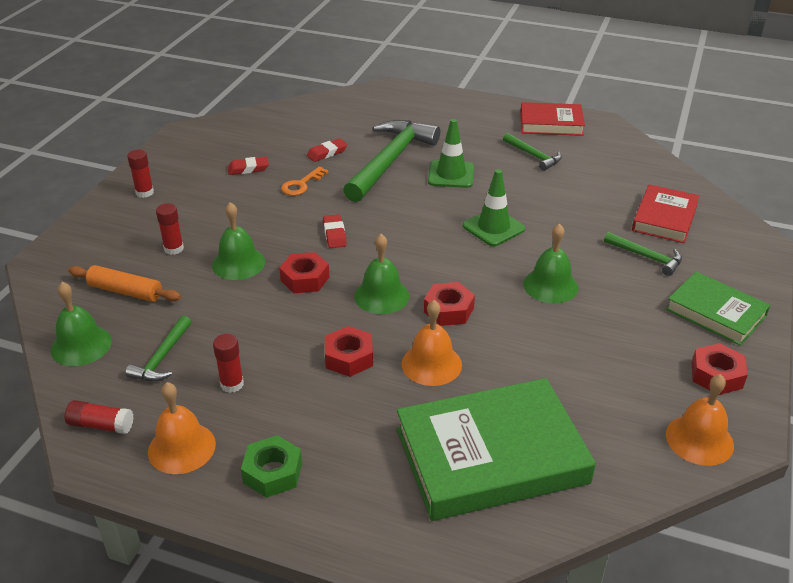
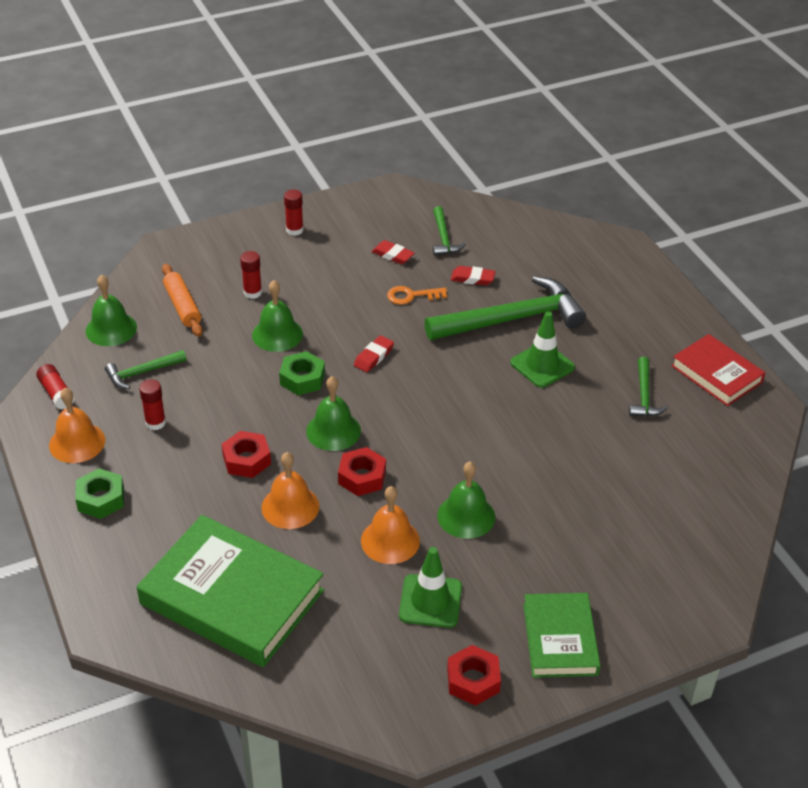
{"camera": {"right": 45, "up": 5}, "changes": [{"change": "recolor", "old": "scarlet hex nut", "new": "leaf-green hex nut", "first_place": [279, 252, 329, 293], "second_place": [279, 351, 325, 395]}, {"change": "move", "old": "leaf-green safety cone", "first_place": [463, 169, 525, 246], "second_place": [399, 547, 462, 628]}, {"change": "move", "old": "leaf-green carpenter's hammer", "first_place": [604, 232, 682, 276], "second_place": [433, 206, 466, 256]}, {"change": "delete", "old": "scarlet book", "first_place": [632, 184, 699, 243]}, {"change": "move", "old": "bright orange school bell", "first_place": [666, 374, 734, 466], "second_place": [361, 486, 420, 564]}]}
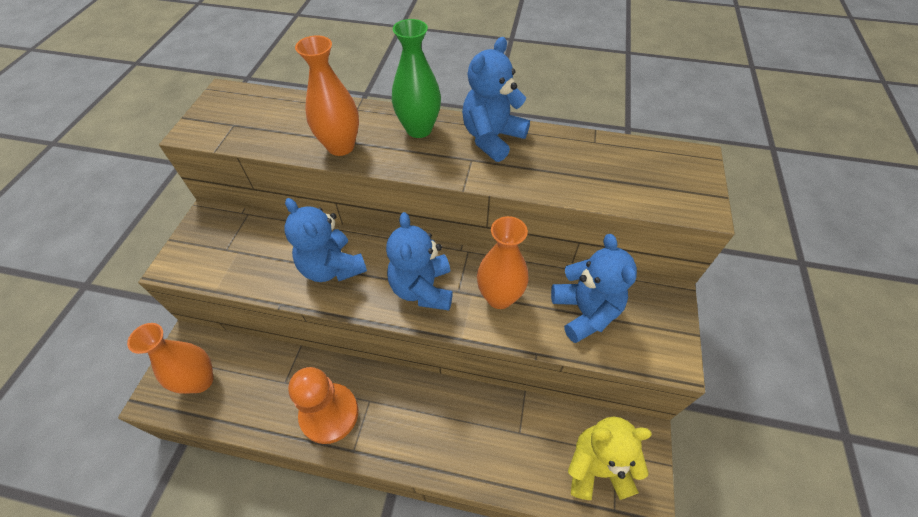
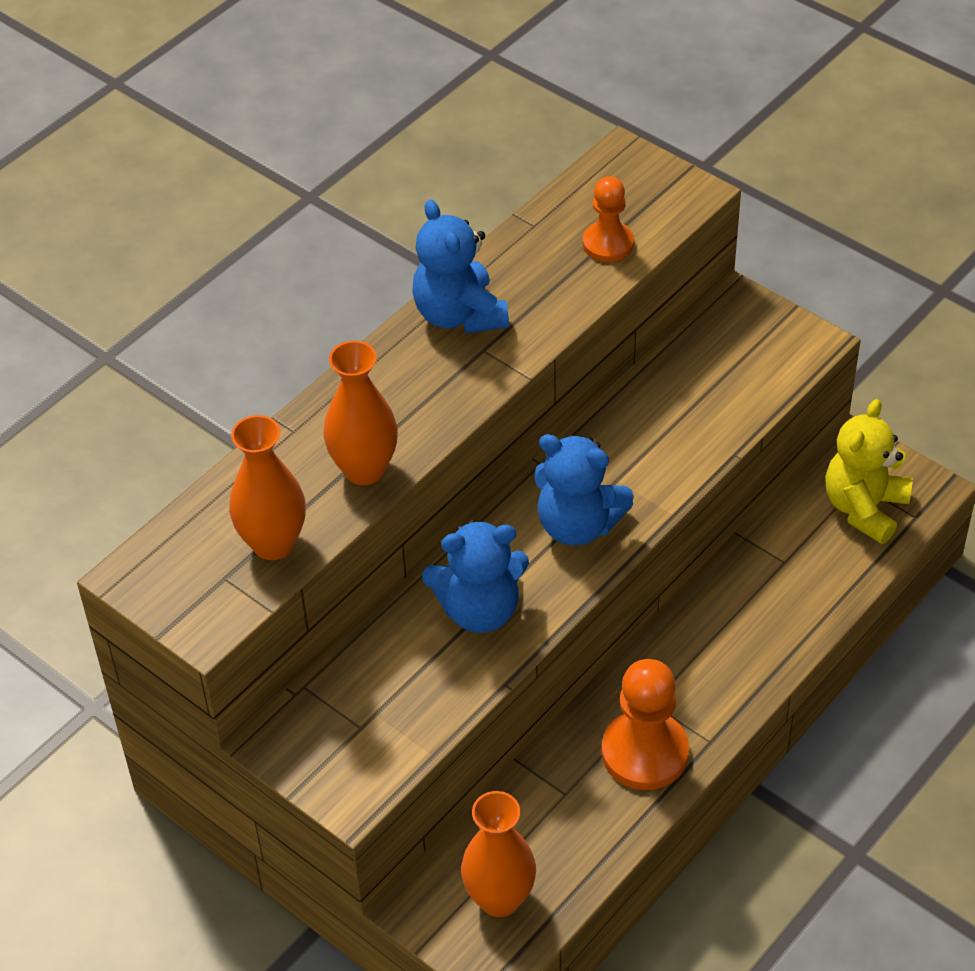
{"camera": {"right": -60, "up": -5}, "changes": [{"change": "delete", "old": "leaf-green vase", "first_place": [392, 19, 441, 138]}, {"change": "move", "old": "bright orange vase", "first_place": [477, 216, 528, 309], "second_place": [229, 415, 306, 560]}, {"change": "delete", "old": "cobalt teddy", "first_place": [551, 234, 637, 343]}, {"change": "insert", "new": "bright orange game pawn", "second_place": [583, 176, 634, 262]}]}
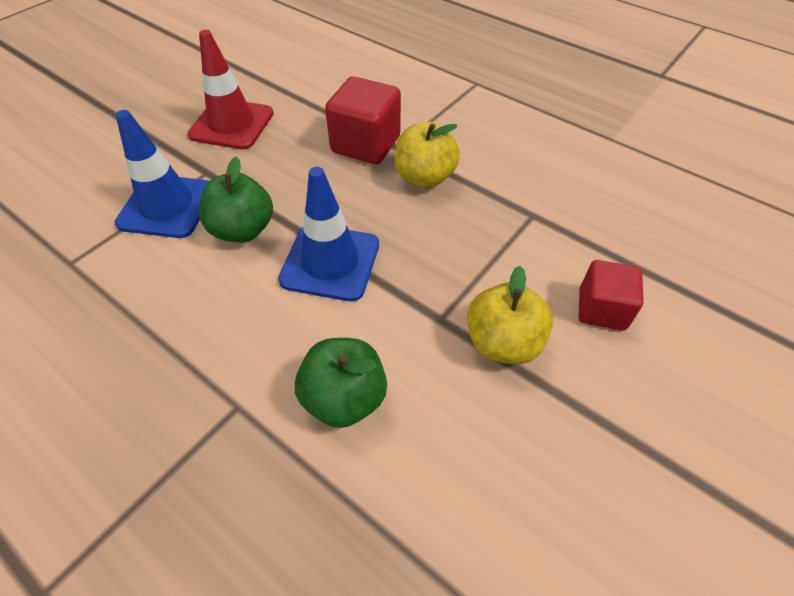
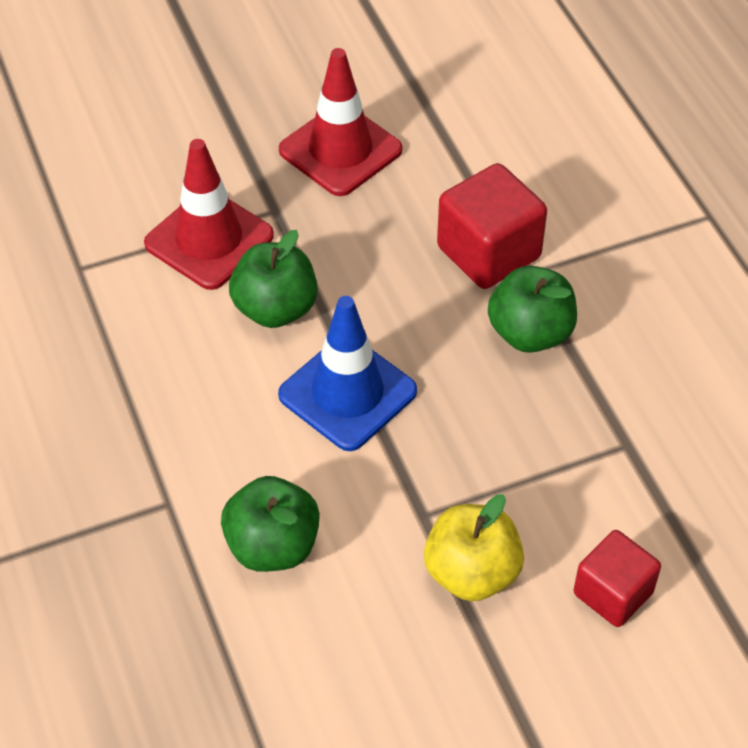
{"camera": {"right": 30, "up": 0}, "changes": [{"change": "recolor", "old": "cobalt safety cone", "new": "scarlet safety cone", "first_place": [115, 110, 209, 238], "second_place": [144, 139, 274, 290]}, {"change": "recolor", "old": "bright yellow toy apple", "new": "leaf-green toy apple", "first_place": [394, 122, 460, 188], "second_place": [488, 266, 577, 353]}]}
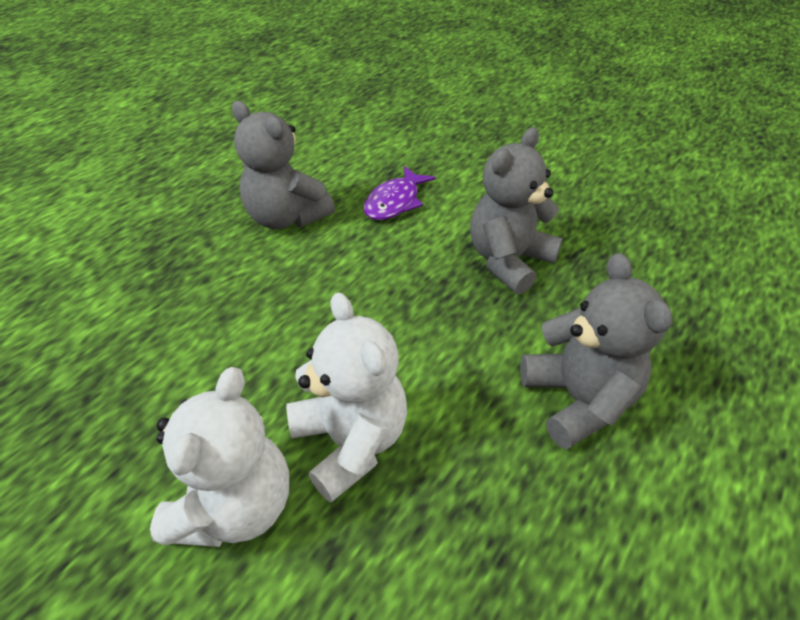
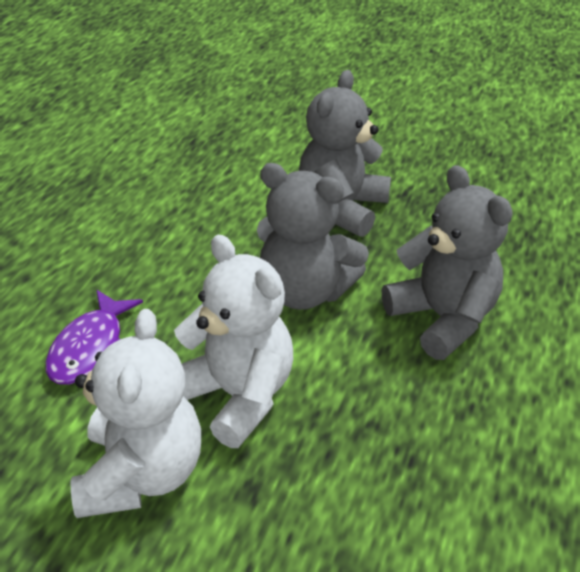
{"camera": {"right": -15, "up": -5}, "changes": [{"change": "move", "old": "gray teddy", "first_place": [232, 101, 335, 229], "second_place": [257, 163, 369, 310]}, {"change": "move", "old": "royal purple fish", "first_place": [364, 166, 436, 220], "second_place": [45, 290, 143, 385]}]}
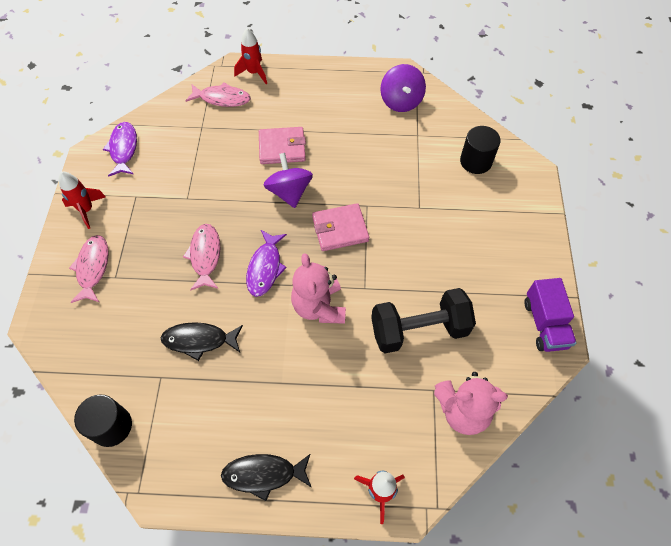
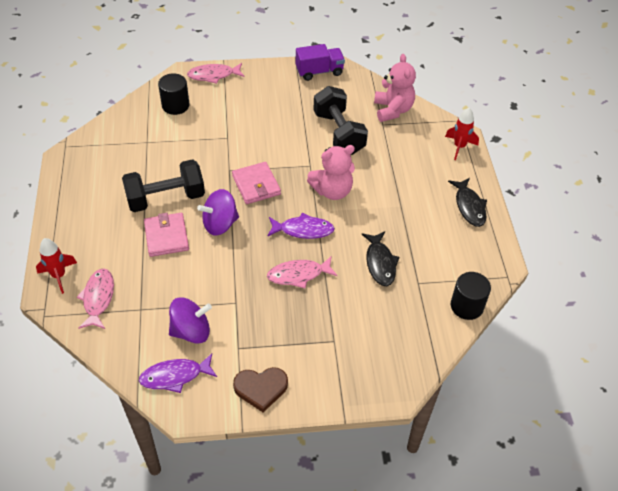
{"camera": {"right": -100, "up": -10}, "changes": [{"change": "replace", "old": "scarlet spaceship", "new": "russet heart shape", "first_place": [59, 172, 106, 229], "second_place": [233, 367, 288, 412]}, {"change": "move", "old": "rose-pink fish", "first_place": [69, 235, 109, 303], "second_place": [187, 63, 244, 84]}, {"change": "move", "old": "royal purple spinning top", "first_place": [380, 64, 426, 112], "second_place": [169, 298, 212, 344]}, {"change": "insert", "new": "ebony dumbbell", "second_place": [122, 159, 205, 212]}]}
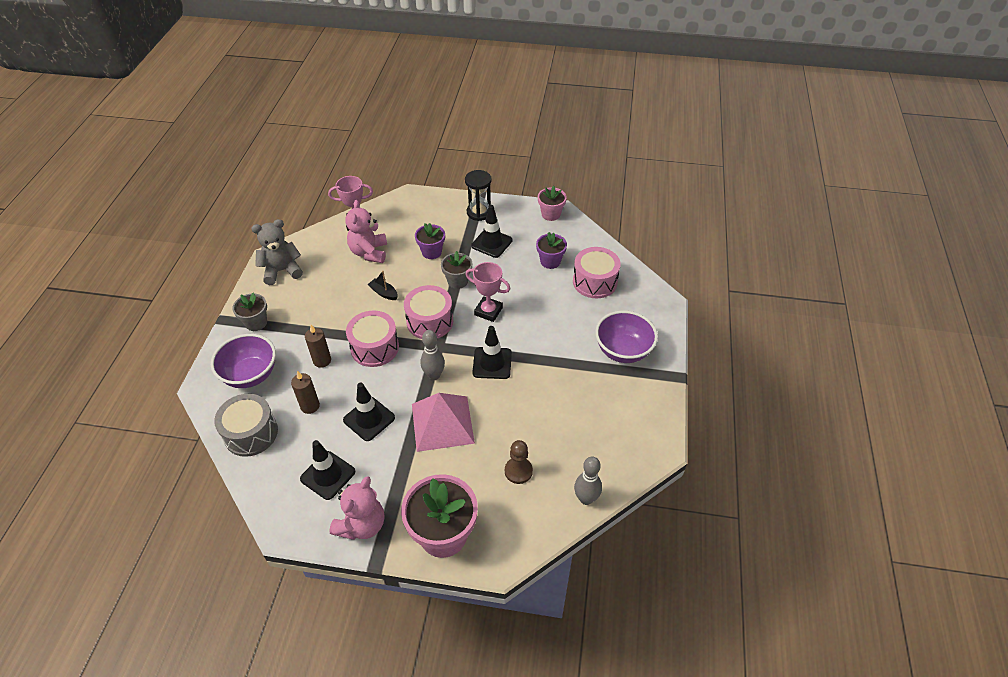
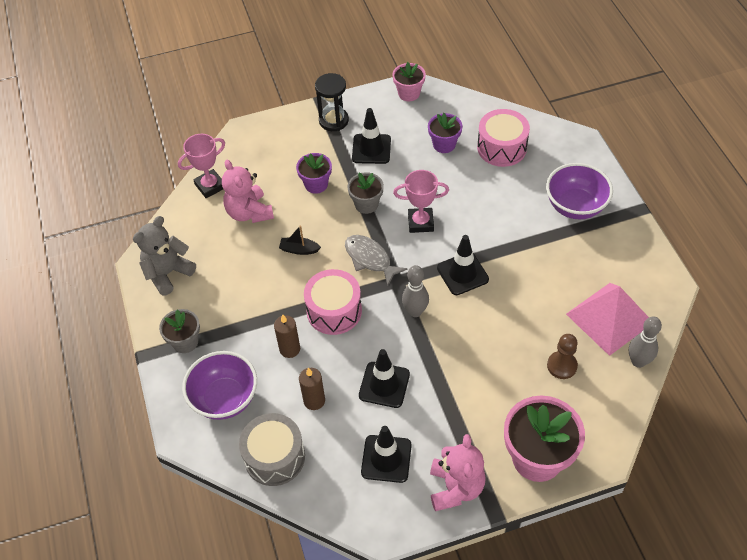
{"camera": {"right": -25, "up": 5}, "changes": [{"change": "replace", "old": "rose-pink drum", "new": "gray fish", "first_place": [404, 285, 453, 339], "second_place": [345, 235, 407, 286]}, {"change": "move", "old": "rose-pink solid pyramid", "first_place": [412, 393, 475, 452], "second_place": [566, 283, 649, 356]}]}
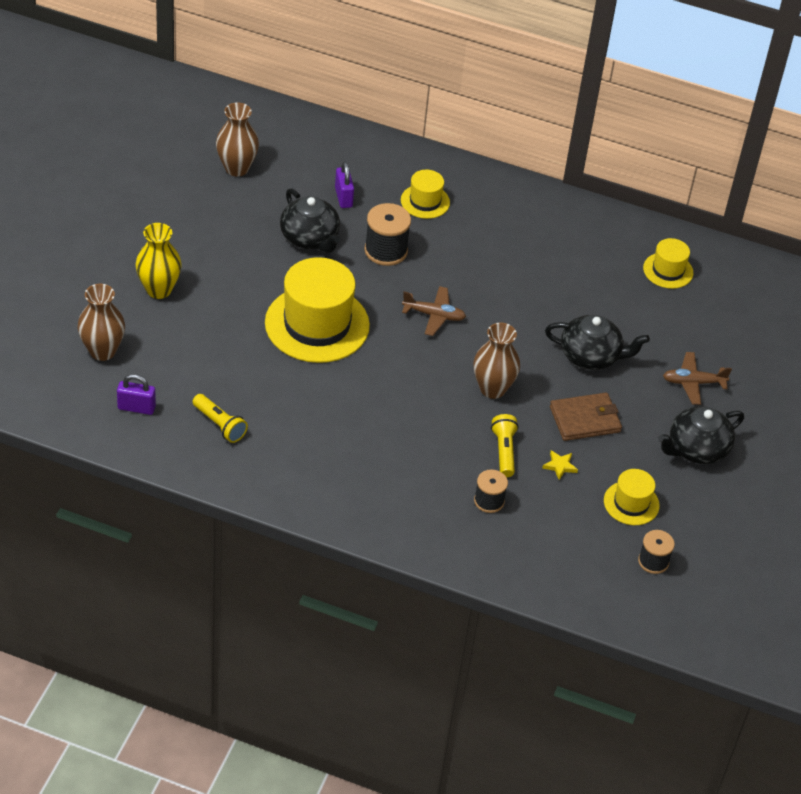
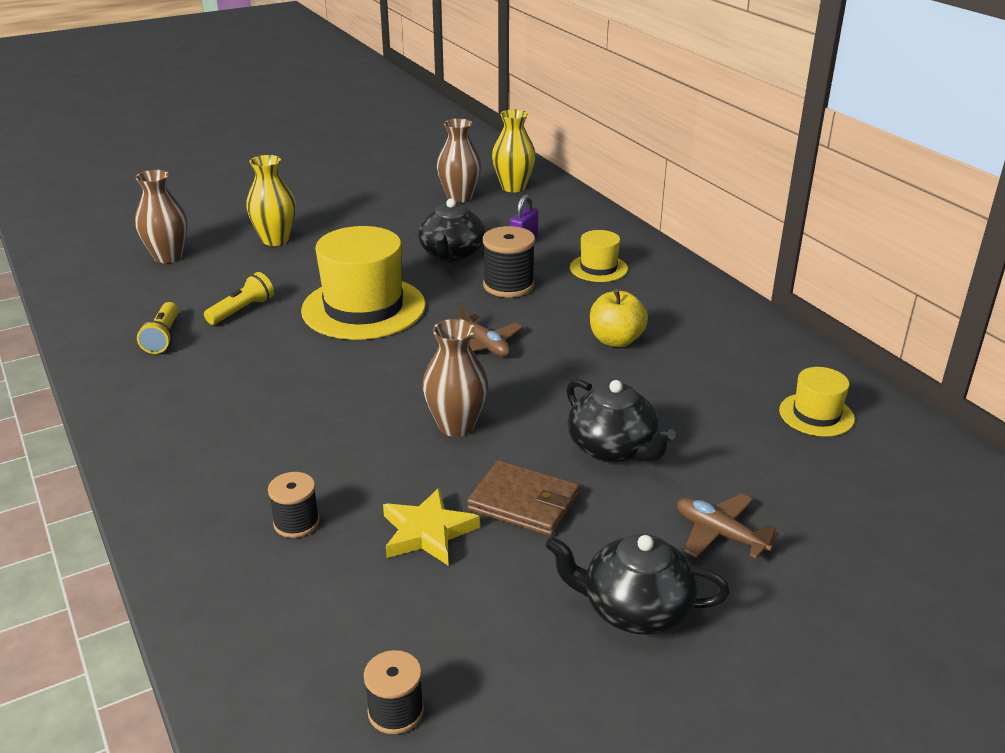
{"camera": {"right": 45, "up": -15}, "changes": [{"change": "delete", "old": "royal purple small lock", "first_place": [117, 374, 156, 415]}, {"change": "move", "old": "bright yellow pocket torch", "first_place": [491, 414, 518, 477], "second_place": [204, 272, 274, 325]}, {"change": "resize", "old": "bright yellow five-pointed star", "first_place": [542, 450, 578, 480], "second_place": [383, 488, 480, 565], "factor": 1.85}, {"change": "delete", "old": "bright yellow top hat", "first_place": [604, 469, 660, 525]}, {"change": "insert", "new": "bright yellow vase", "second_place": [492, 109, 536, 192]}, {"change": "insert", "new": "bright yellow toy apple", "second_place": [590, 289, 648, 347]}]}
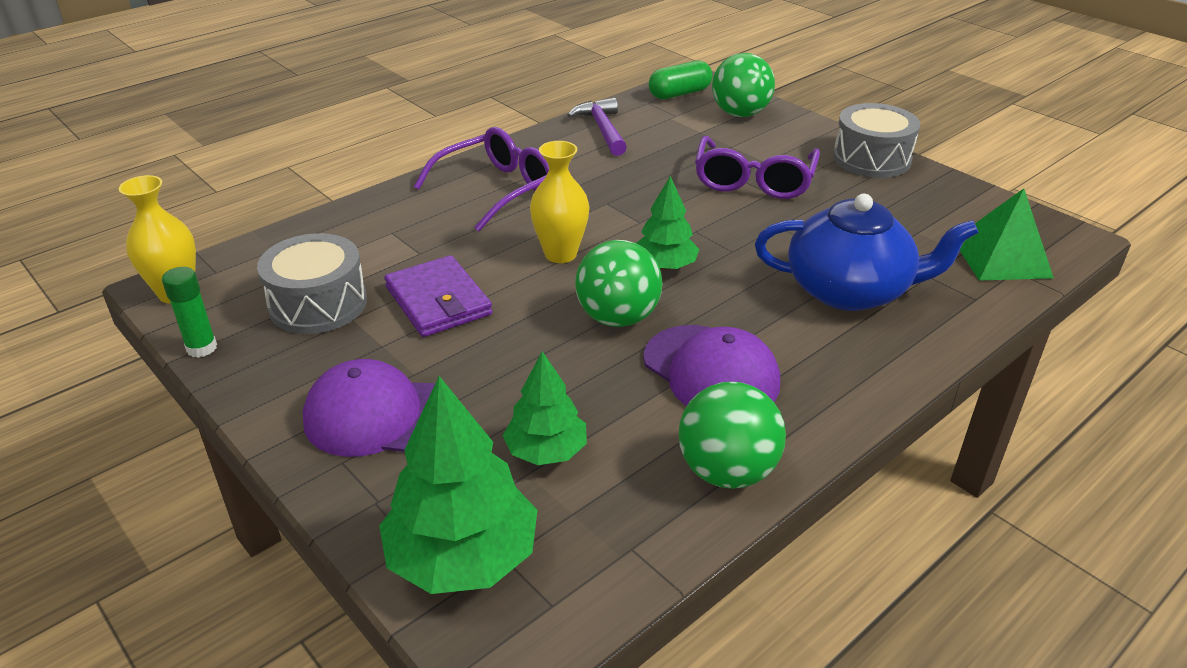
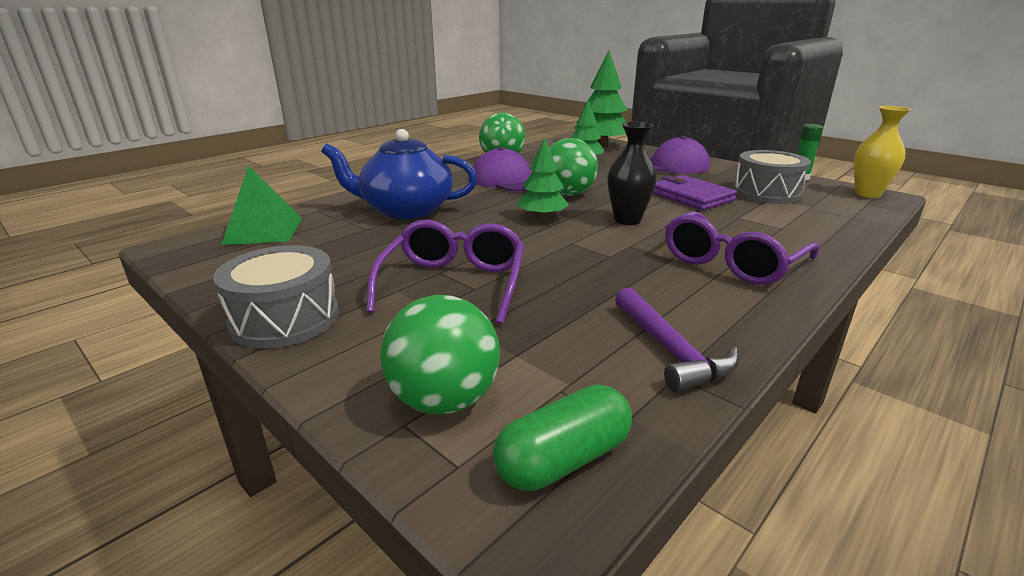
{"camera": {"right": 175, "up": -10}, "changes": [{"change": "recolor", "old": "bright yellow vase", "new": "ebony vase", "first_place": [530, 141, 589, 263], "second_place": [608, 122, 657, 225]}]}
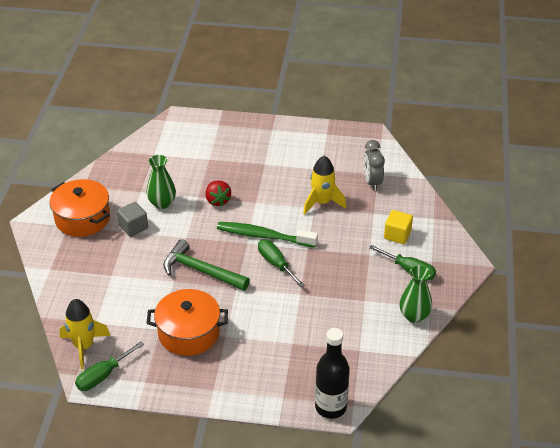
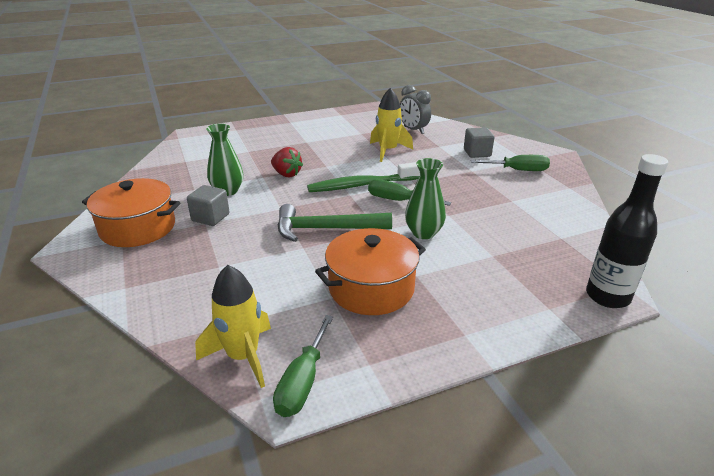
{"camera": {"right": -30, "up": -10}, "changes": [{"change": "recolor", "old": "bright yellow cube", "new": "gray cube", "first_place": [384, 210, 413, 244], "second_place": [464, 127, 494, 158]}, {"change": "move", "old": "leaf-green vase", "first_place": [399, 265, 432, 323], "second_place": [405, 158, 446, 239]}]}
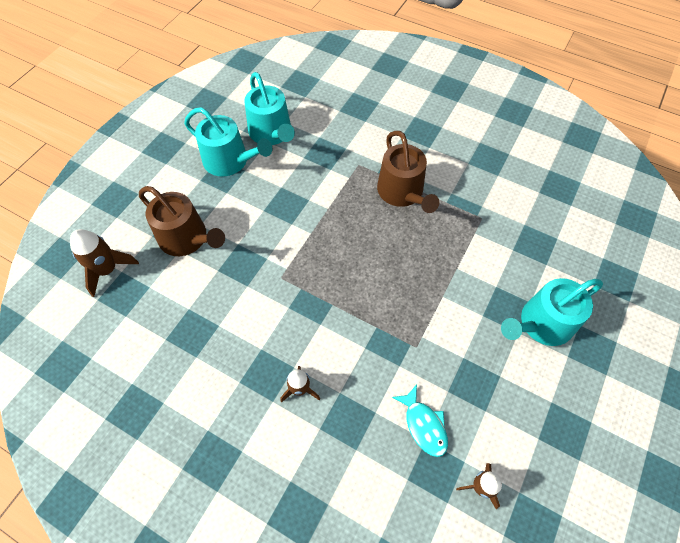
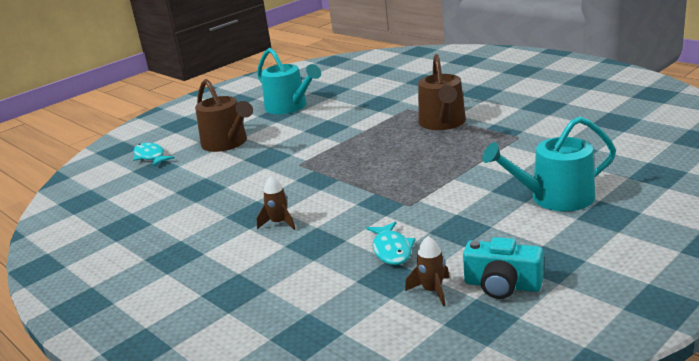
{"camera": {"right": 20, "up": -35}, "changes": [{"change": "replace", "old": "russet spaceship", "new": "turquoise fish", "first_place": [70, 229, 139, 297], "second_place": [133, 142, 175, 166]}, {"change": "delete", "old": "turquoise watering pot", "first_place": [244, 72, 295, 145]}, {"change": "insert", "new": "turquoise compact camera", "second_place": [463, 237, 543, 299]}]}
